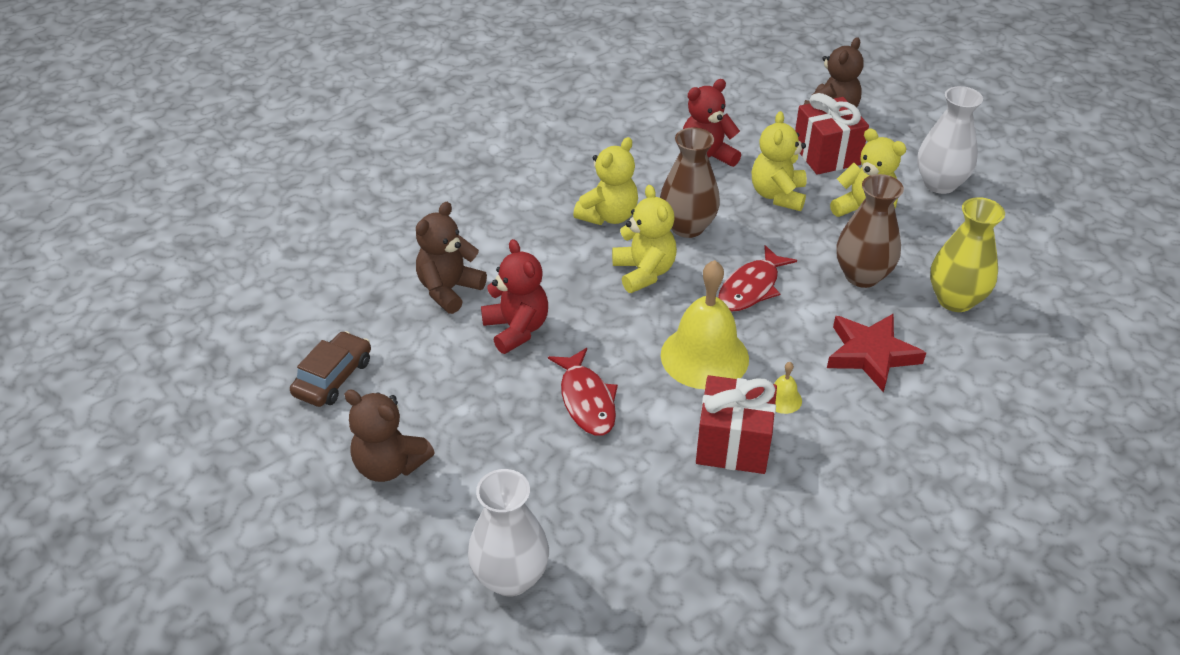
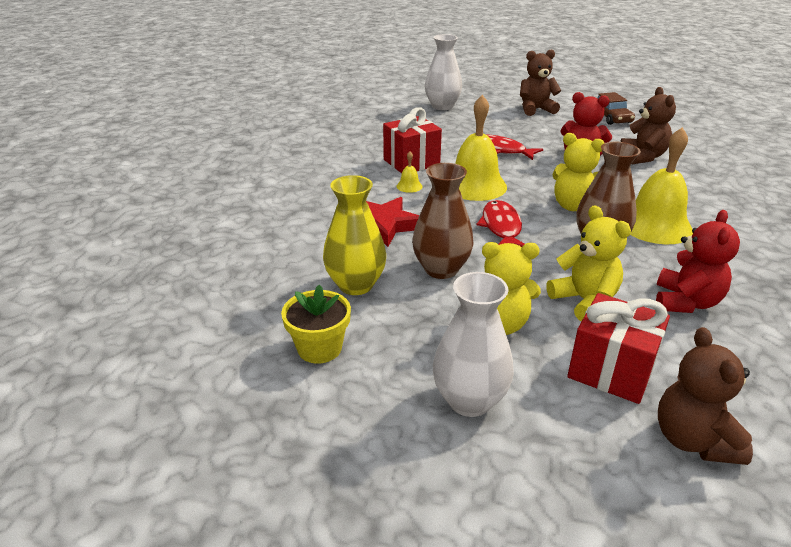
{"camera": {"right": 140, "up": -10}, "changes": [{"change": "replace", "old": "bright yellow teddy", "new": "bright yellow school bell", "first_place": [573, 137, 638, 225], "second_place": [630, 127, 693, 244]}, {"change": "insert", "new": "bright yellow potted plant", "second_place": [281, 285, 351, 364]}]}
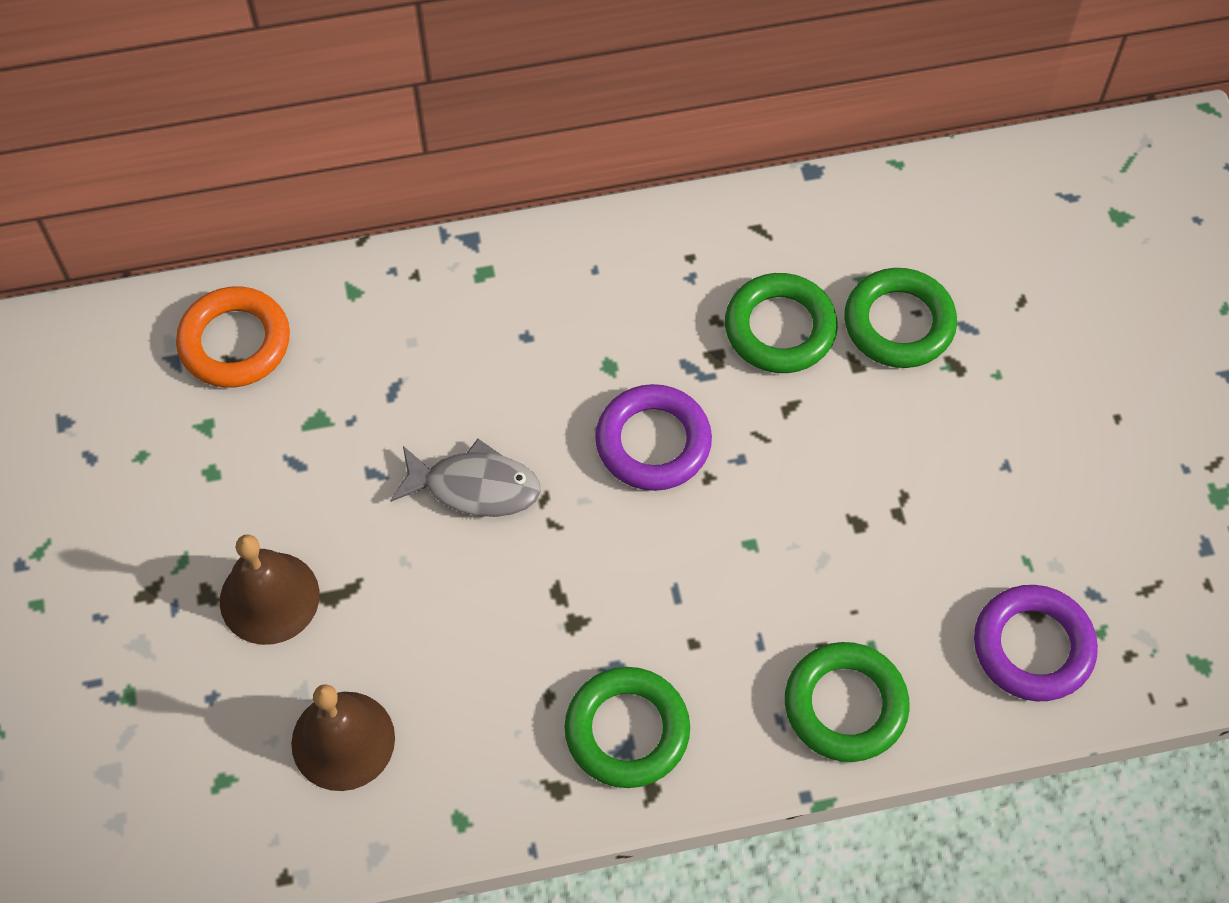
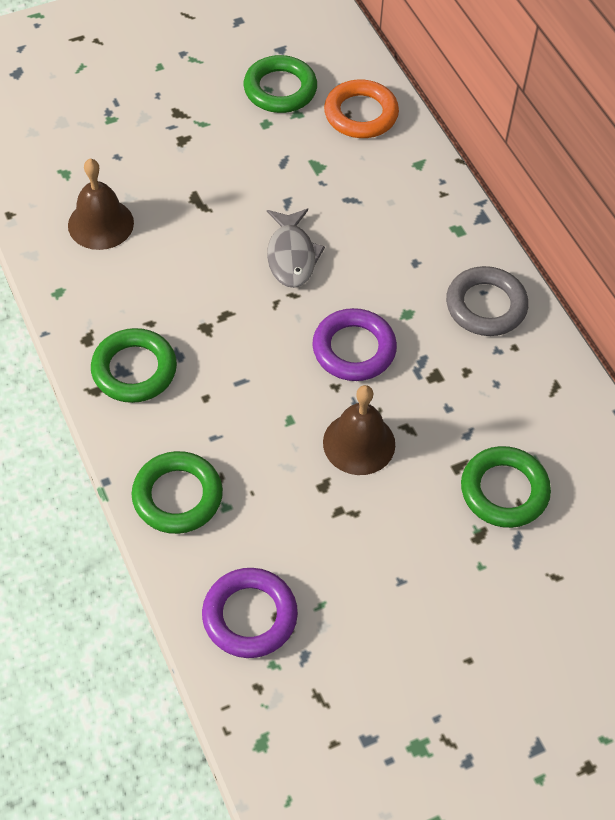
{"camera": {"right": 75, "up": -5}, "changes": [{"change": "move", "old": "russet school bell", "first_place": [220, 534, 320, 645], "second_place": [323, 385, 395, 475]}, {"change": "move", "old": "leaf-green ring", "first_place": [725, 273, 838, 373], "second_place": [244, 55, 317, 113]}, {"change": "insert", "new": "gray ring", "second_place": [446, 266, 528, 336]}]}
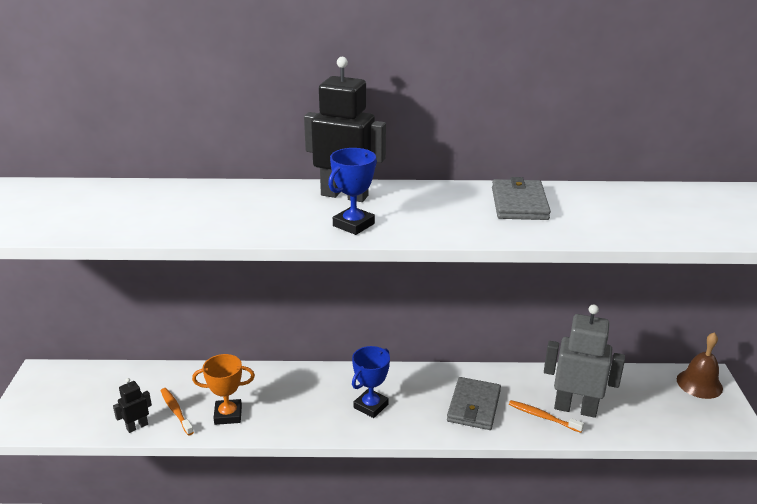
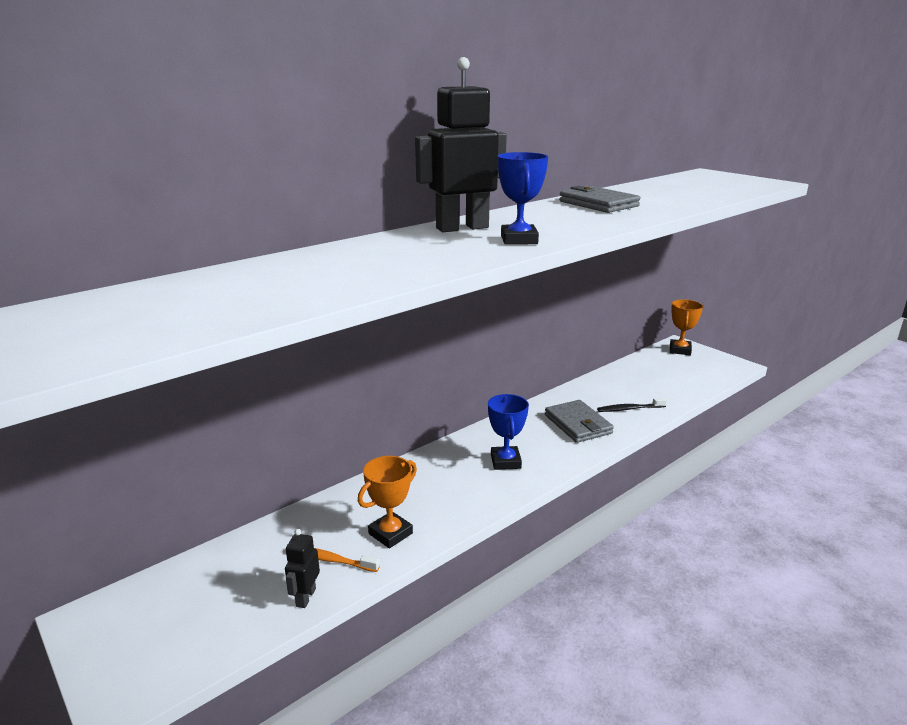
{"camera": {"right": -40, "up": -5}, "changes": [{"change": "recolor", "old": "bright orange dental brush", "new": "ebony dental brush", "first_place": [509, 400, 584, 433], "second_place": [597, 398, 667, 412]}, {"change": "delete", "old": "gray toy robot", "first_place": [544, 304, 625, 418]}, {"change": "replace", "old": "russet school bell", "new": "bright orange prize cup", "first_place": [677, 332, 723, 399], "second_place": [670, 299, 703, 355]}]}
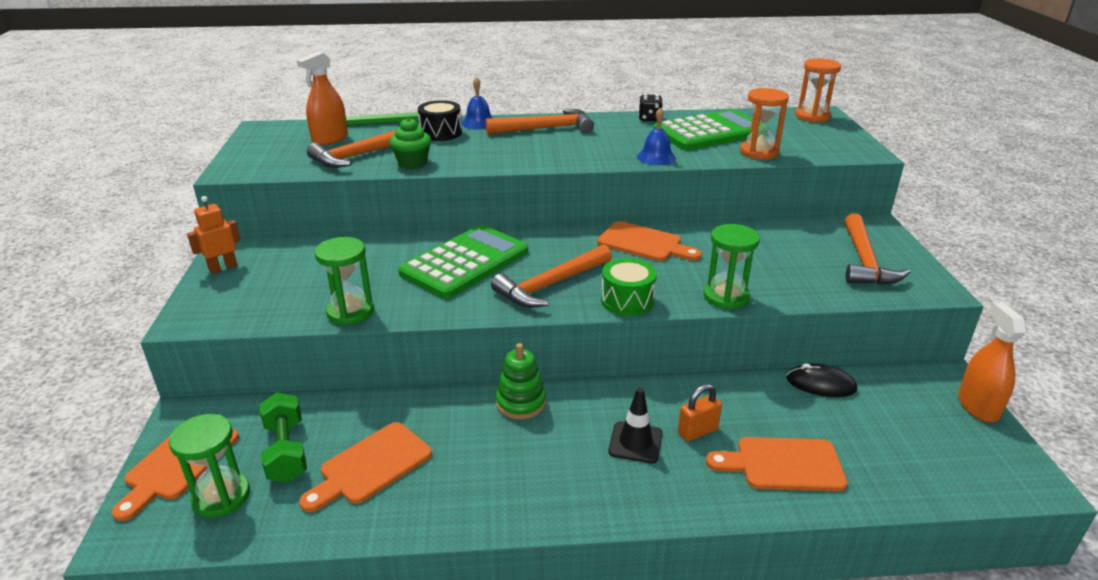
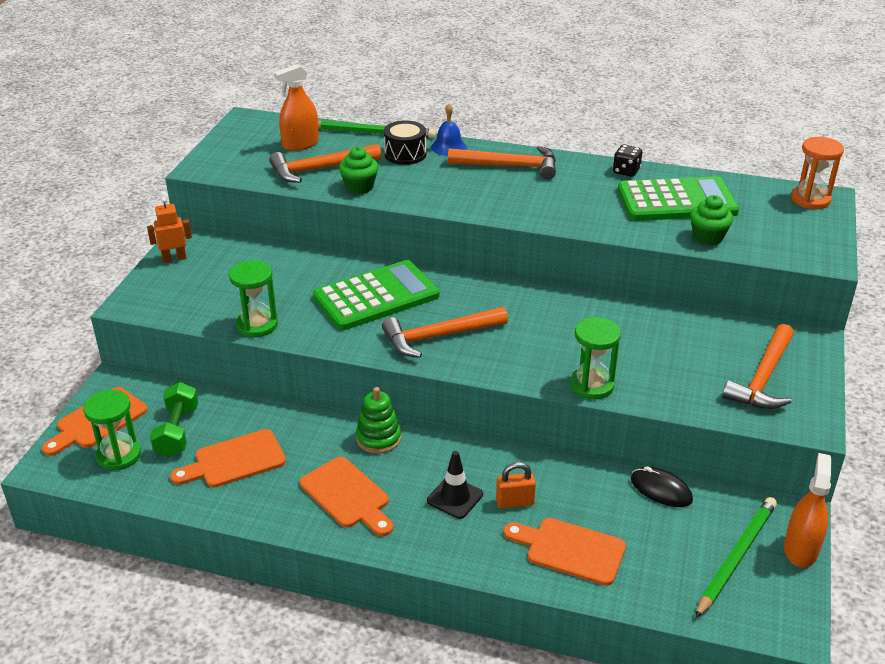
{"camera": {"right": 20, "up": 5}, "changes": [{"change": "move", "old": "bright orange chopping board", "first_place": [597, 221, 702, 261], "second_place": [300, 457, 393, 536]}, {"change": "delete", "old": "leaf-green drum", "first_place": [601, 258, 657, 316]}, {"change": "delete", "old": "cobalt school bell", "first_place": [637, 107, 676, 165]}, {"change": "replace", "old": "bright orange sandglass", "new": "leaf-green fairy cake", "first_place": [740, 88, 789, 160], "second_place": [690, 195, 733, 246]}, {"change": "insert", "new": "leaf-green pencil", "second_place": [695, 497, 777, 618]}]}
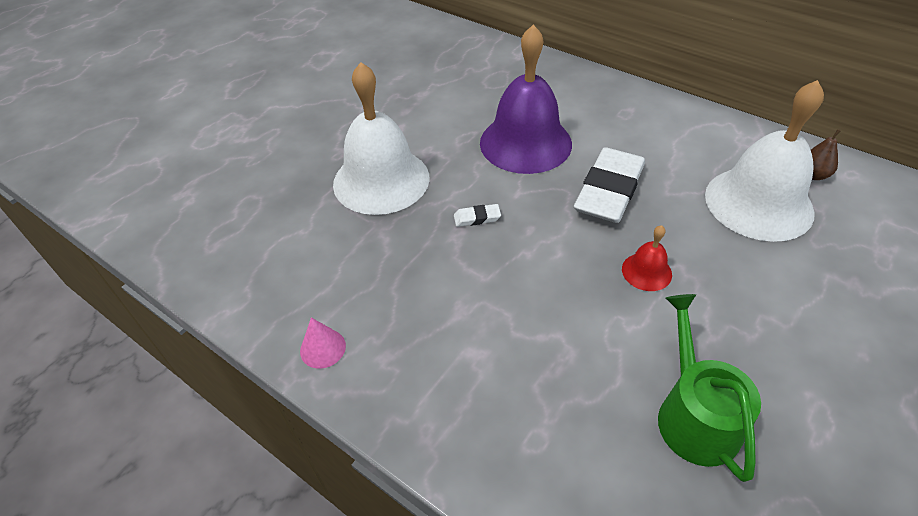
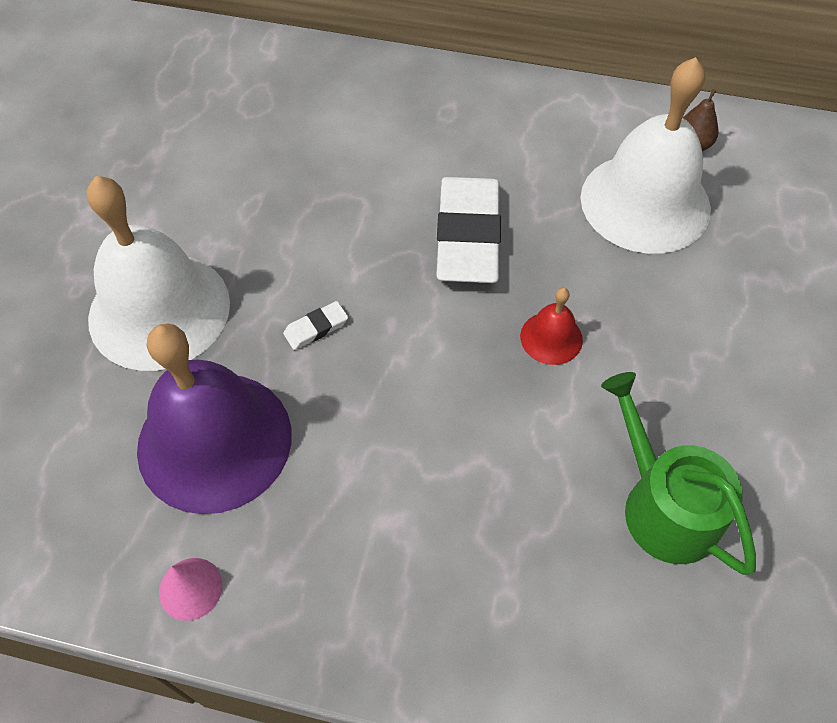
{"camera": {"right": -25, "up": 10}, "changes": [{"change": "move", "old": "royal purple school bell", "first_place": [480, 25, 572, 174], "second_place": [137, 323, 292, 514]}]}
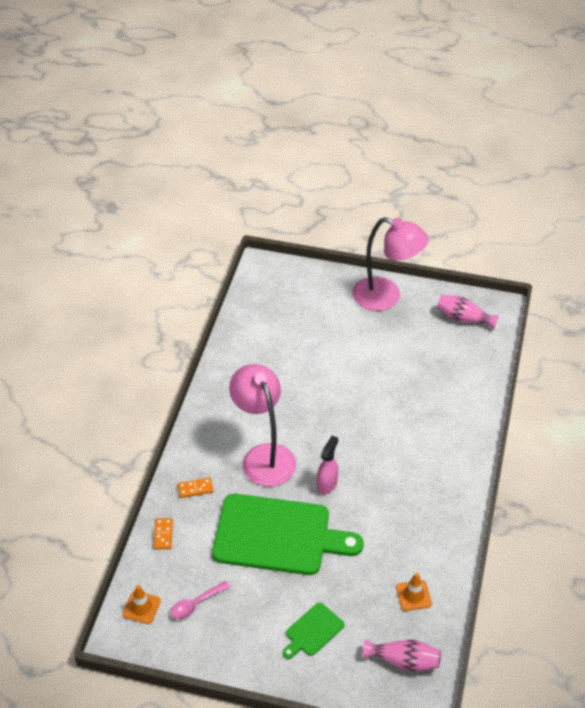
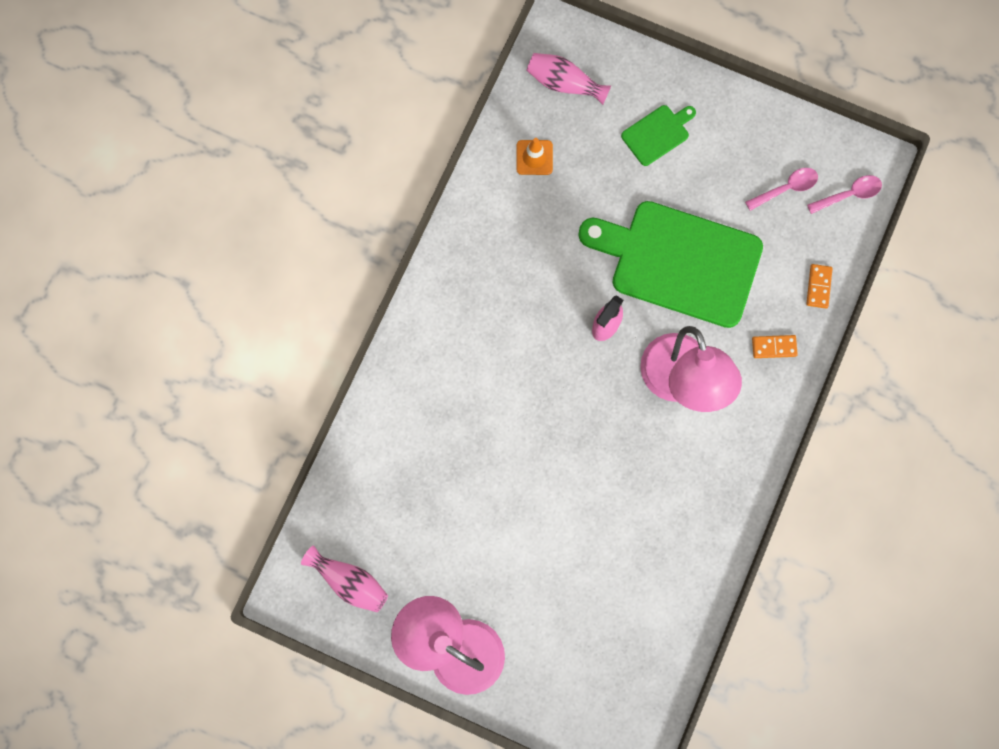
{"camera": {"right": -170, "up": 30}, "changes": [{"change": "replace", "old": "bright orange safety cone", "new": "rose-pink spoon", "first_place": [123, 585, 161, 624], "second_place": [807, 175, 882, 214]}]}
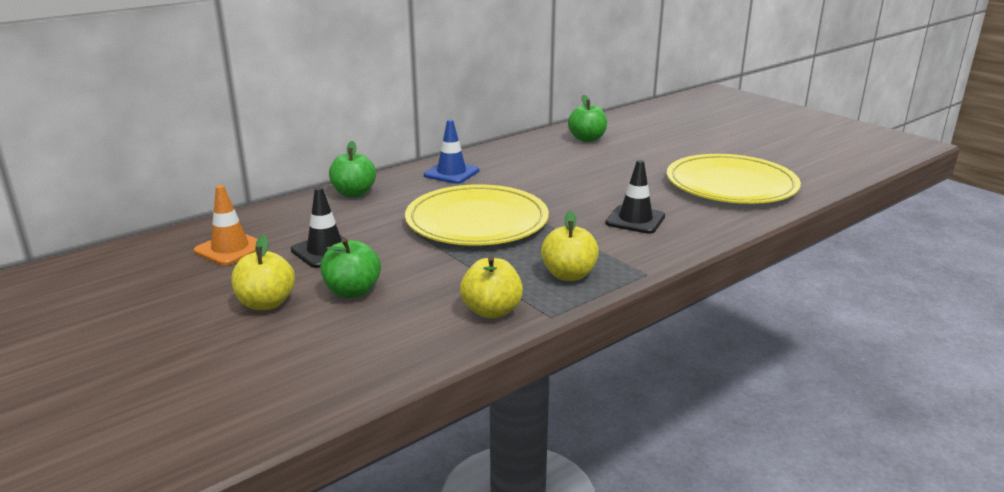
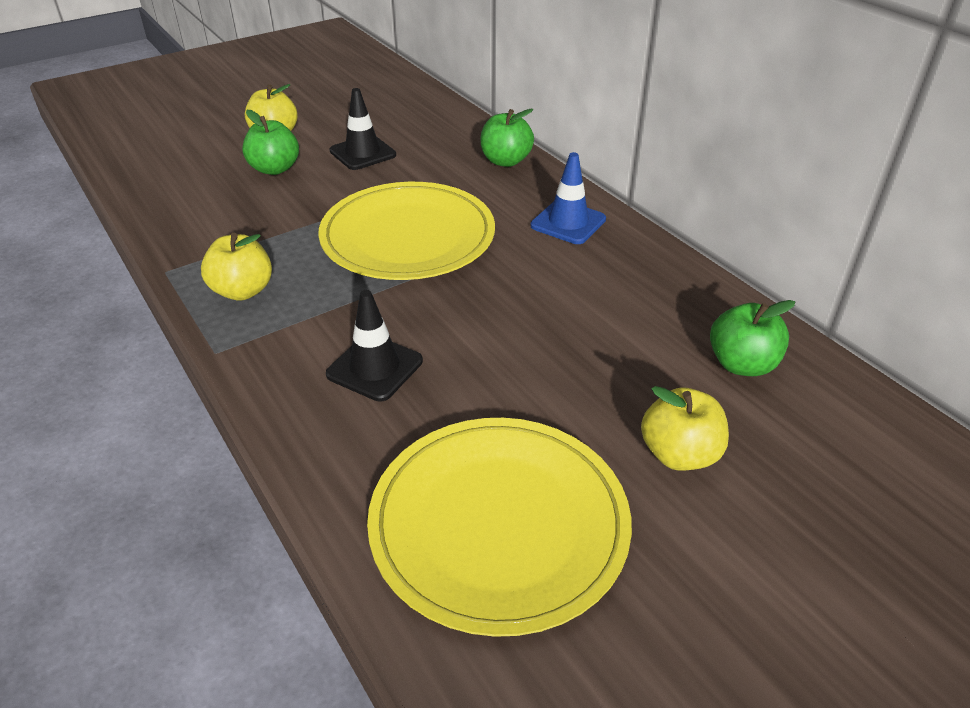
{"camera": {"right": 95, "up": 15}, "changes": [{"change": "delete", "old": "bright orange safety cone", "first_place": [194, 185, 258, 266]}, {"change": "move", "old": "bright yellow toy apple", "first_place": [460, 256, 523, 319], "second_place": [641, 386, 729, 471]}]}
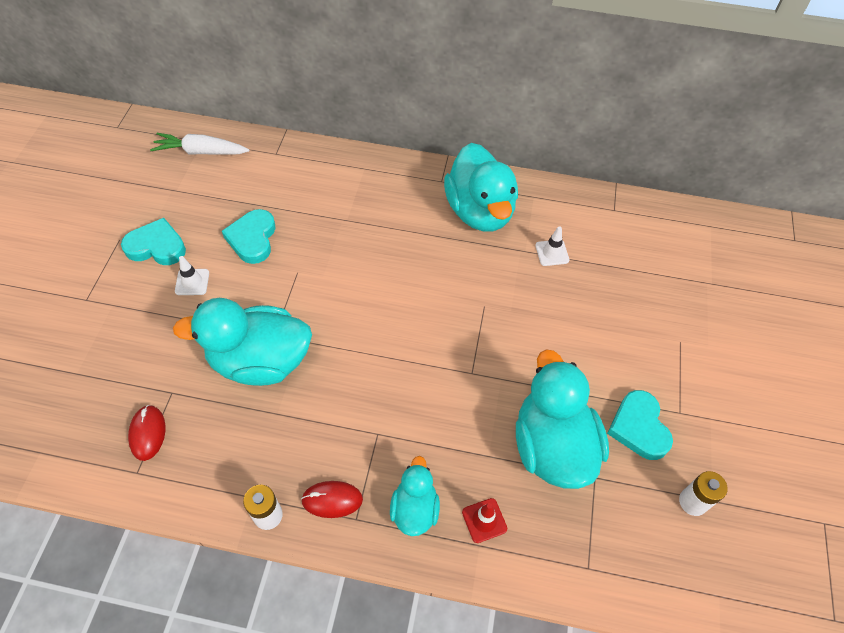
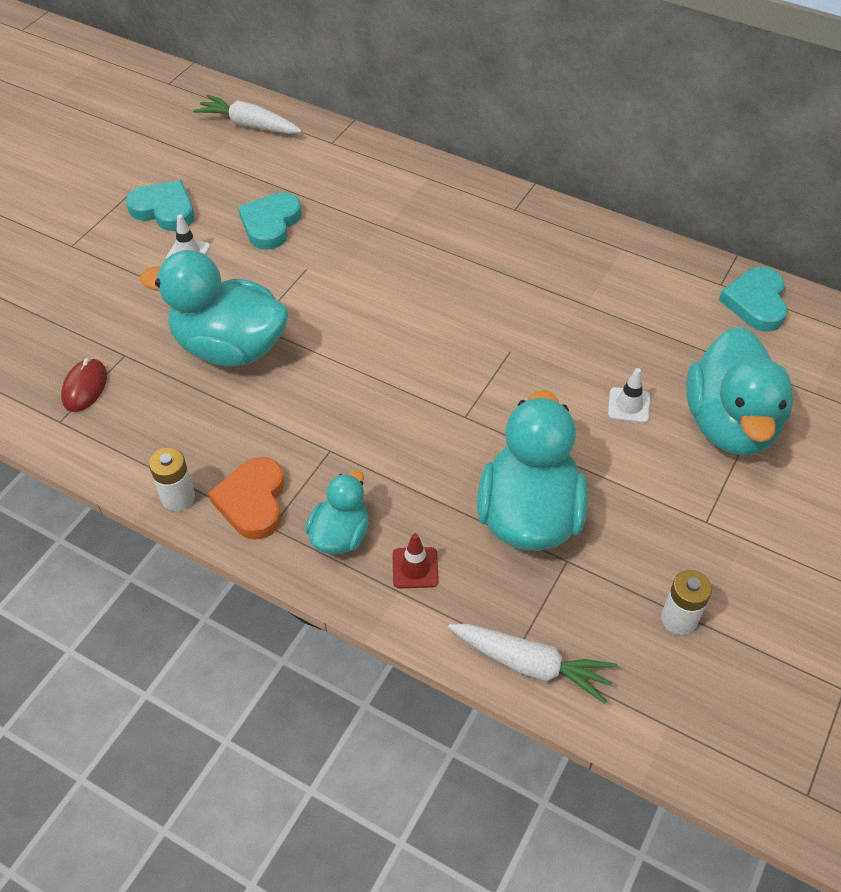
{"camera": {"right": 20, "up": -5}, "changes": [{"change": "replace", "old": "scarlet PC mouse", "new": "bright orange heart shape", "first_place": [301, 481, 363, 518], "second_place": [208, 457, 285, 540]}, {"change": "move", "old": "turquoise toy duck", "first_place": [444, 143, 518, 231], "second_place": [686, 326, 793, 456]}, {"change": "move", "old": "white safety cone", "first_place": [535, 226, 570, 266], "second_place": [608, 368, 650, 423]}, {"change": "move", "old": "turquoise heart shape", "first_place": [607, 390, 673, 460], "second_place": [719, 267, 788, 332]}, {"change": "insert", "new": "white root vegetable", "second_place": [448, 624, 618, 704]}]}
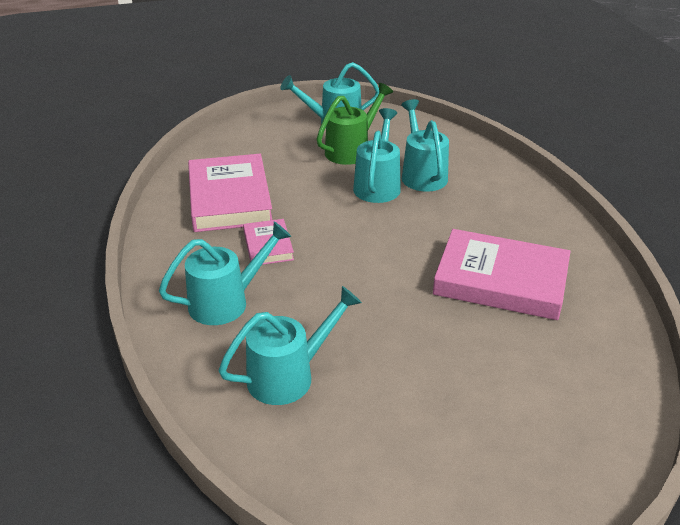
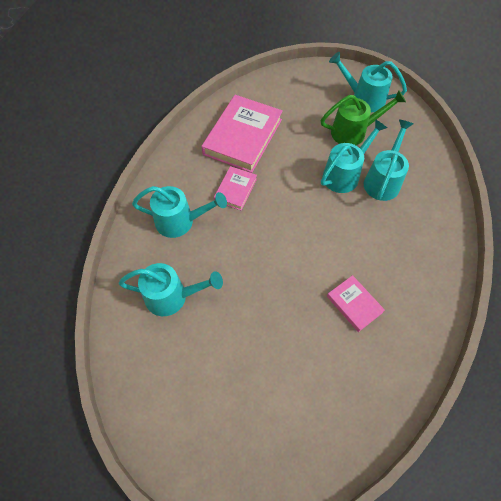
{"camera": {"right": 35, "up": 25}, "changes": [{"change": "resize", "old": "rose-pink book", "first_place": [433, 229, 571, 320], "second_place": [327, 275, 385, 332], "factor": 0.51}]}
